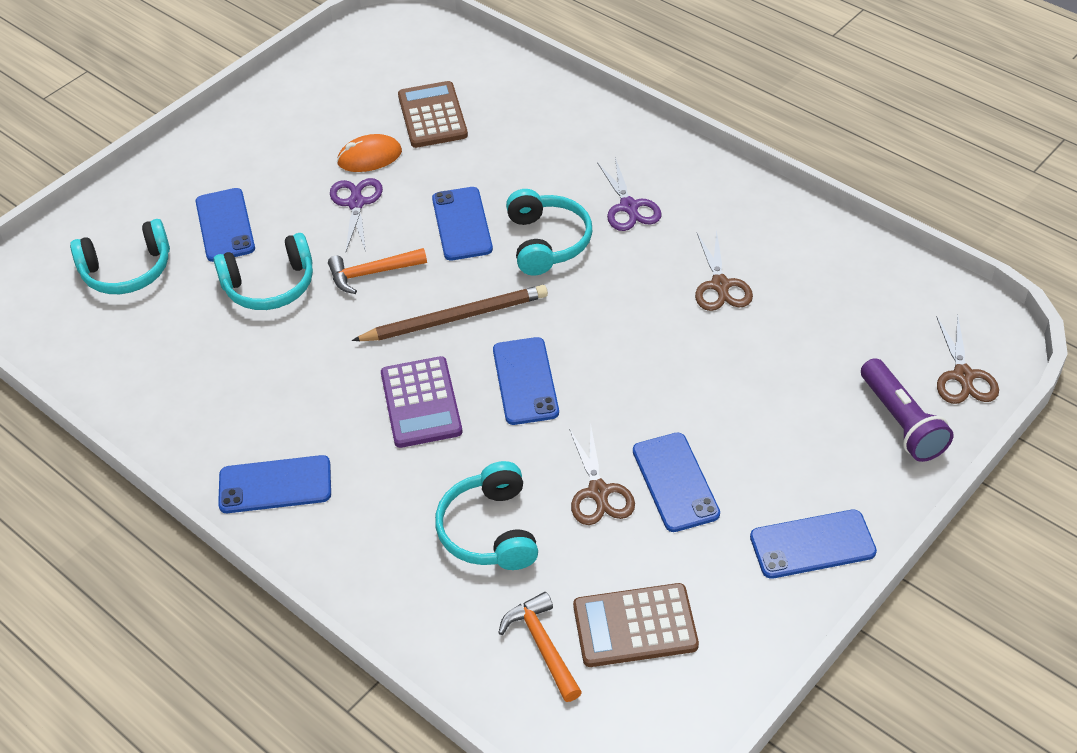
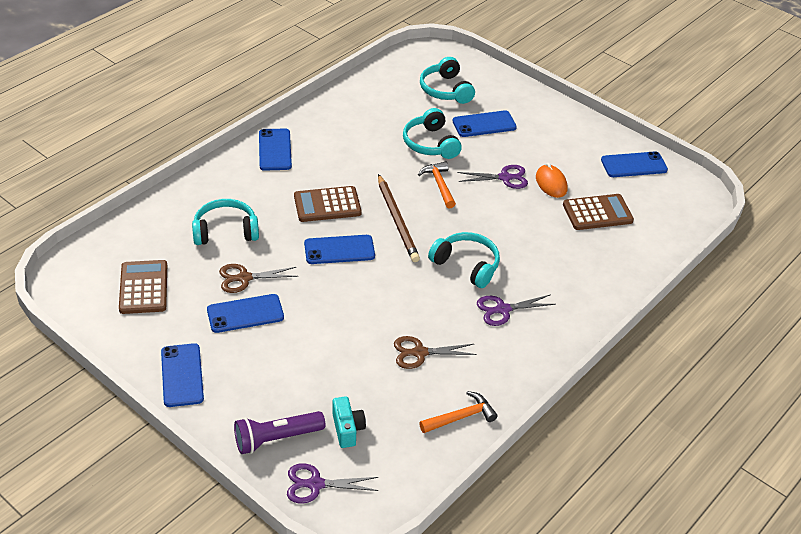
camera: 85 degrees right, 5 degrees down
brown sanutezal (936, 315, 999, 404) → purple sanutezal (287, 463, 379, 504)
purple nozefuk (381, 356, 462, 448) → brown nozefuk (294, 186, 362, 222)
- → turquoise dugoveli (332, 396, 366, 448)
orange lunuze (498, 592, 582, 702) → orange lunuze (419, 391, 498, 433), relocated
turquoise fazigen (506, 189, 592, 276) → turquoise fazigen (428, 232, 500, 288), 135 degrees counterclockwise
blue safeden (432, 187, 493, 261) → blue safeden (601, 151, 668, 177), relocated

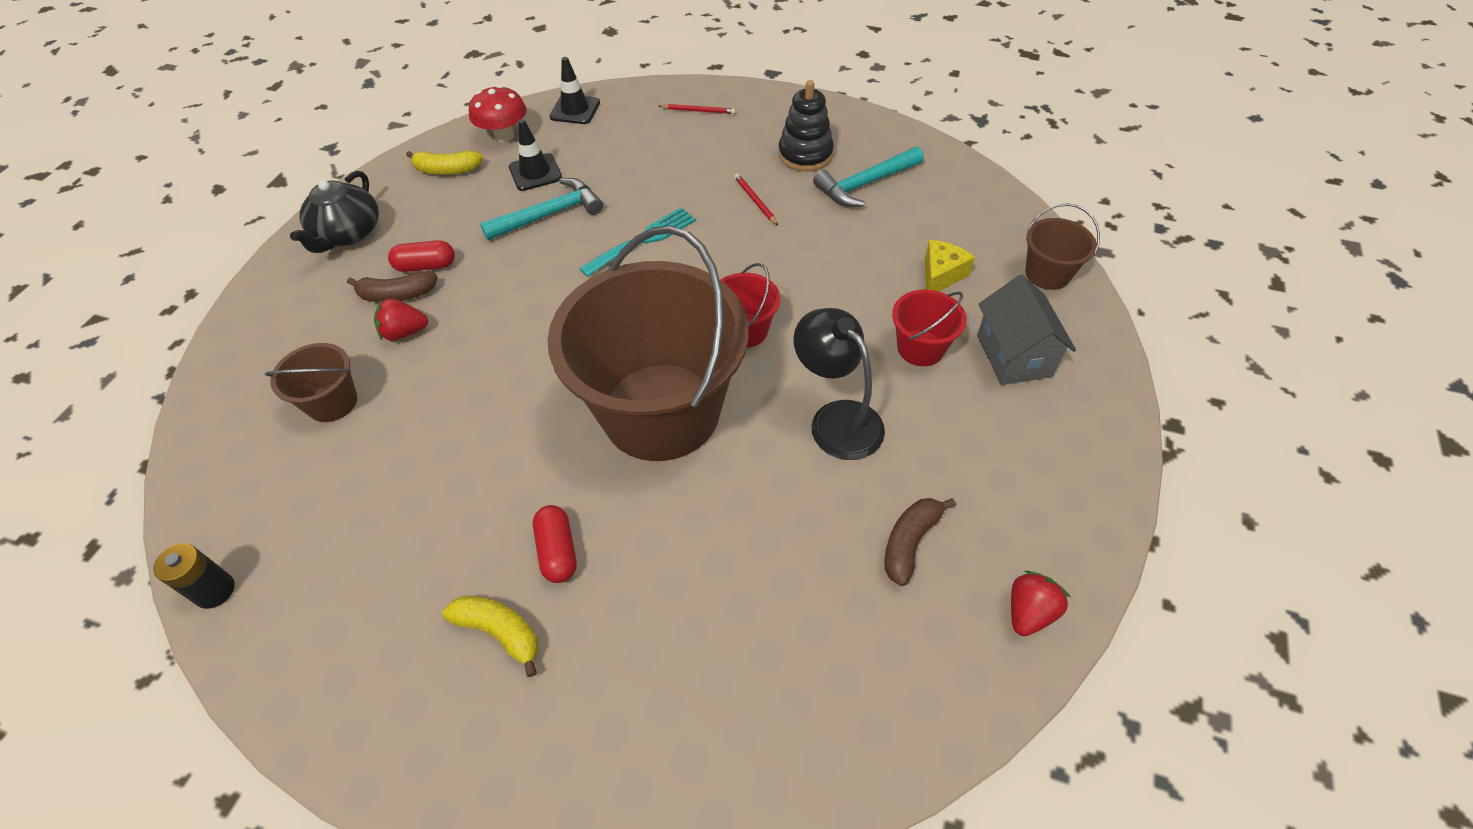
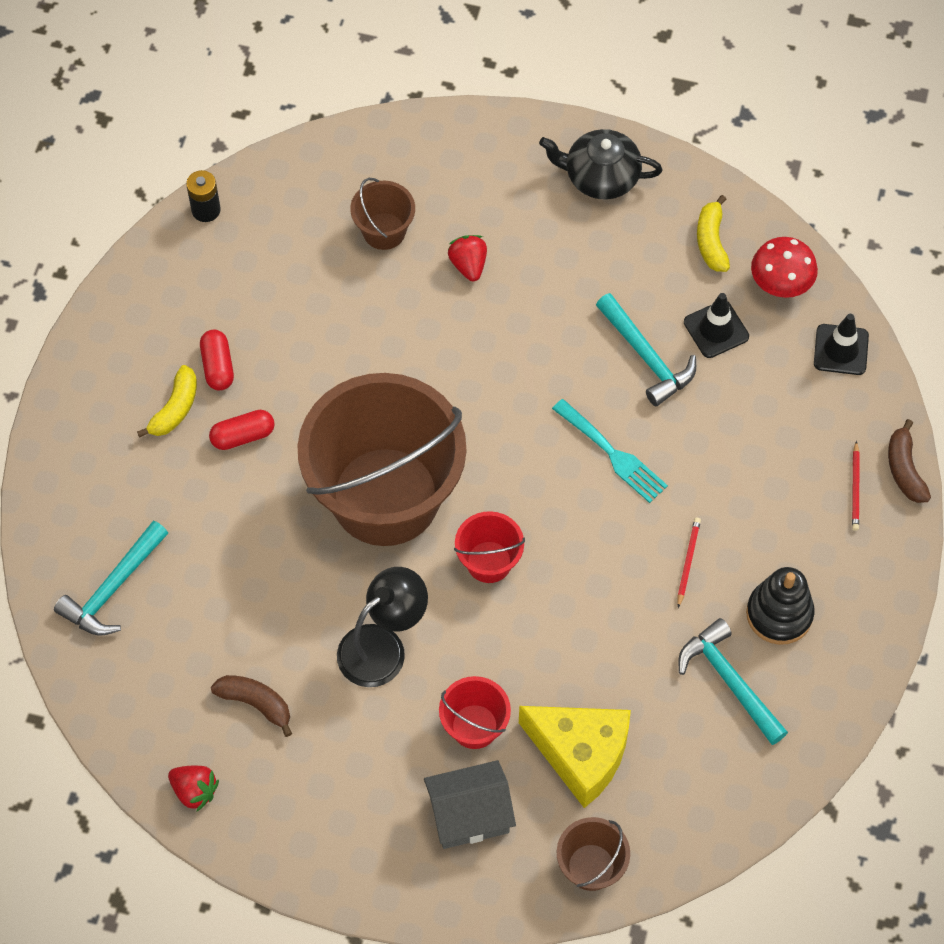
camera: 85 degrees right, 10 degrees up
- → turquoise lunuze (54, 521, 168, 636)
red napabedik (388, 240, 455, 272) → red napabedik (200, 330, 234, 390), relocated
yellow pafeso (925, 240, 975, 291) → yellow pafeso (519, 706, 631, 808), x1.82
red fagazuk (734, 174, 778, 226) → red fagazuk (677, 517, 701, 608), 45 degrees counterclockwise
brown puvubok (347, 271, 438, 302) → brown puvubok (888, 419, 931, 503), relocated

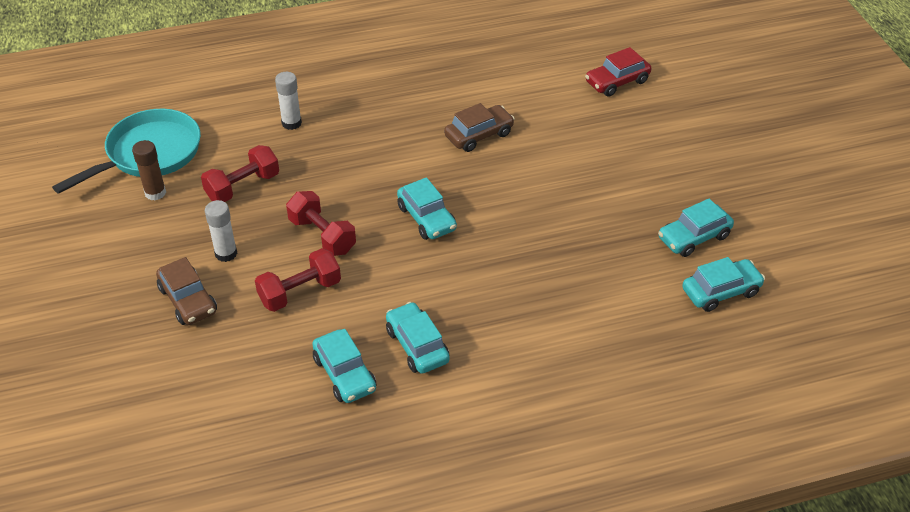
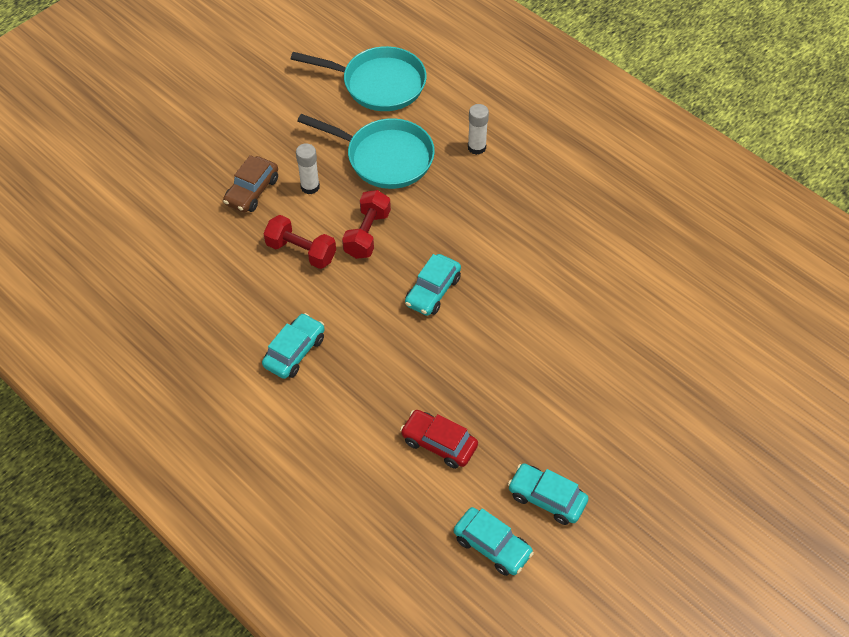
camera: 60 degrees right, 10 degrees up
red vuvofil (201, 145, 279, 202) → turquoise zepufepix (297, 114, 435, 189)
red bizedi (585, 47, 651, 97) → red bizedi (400, 410, 478, 469), relocated
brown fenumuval (132, 140, 166, 201) → -
turquoise bizedi (312, 329, 376, 403) → -
brown bizedi (444, 103, 515, 152) → -

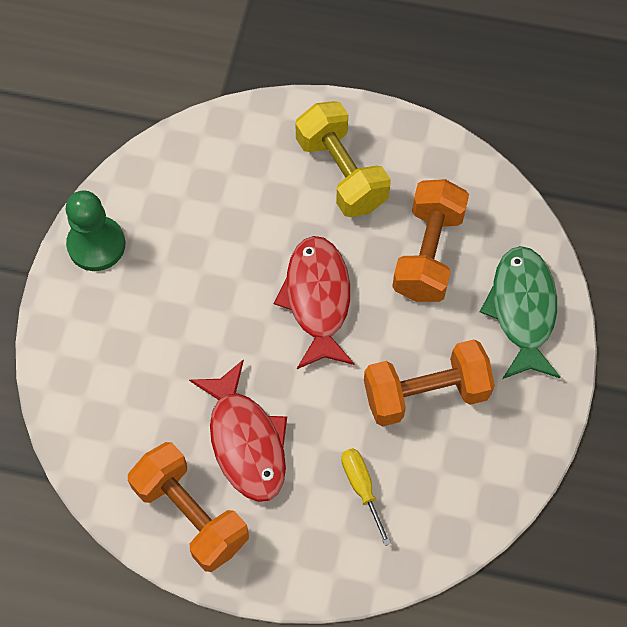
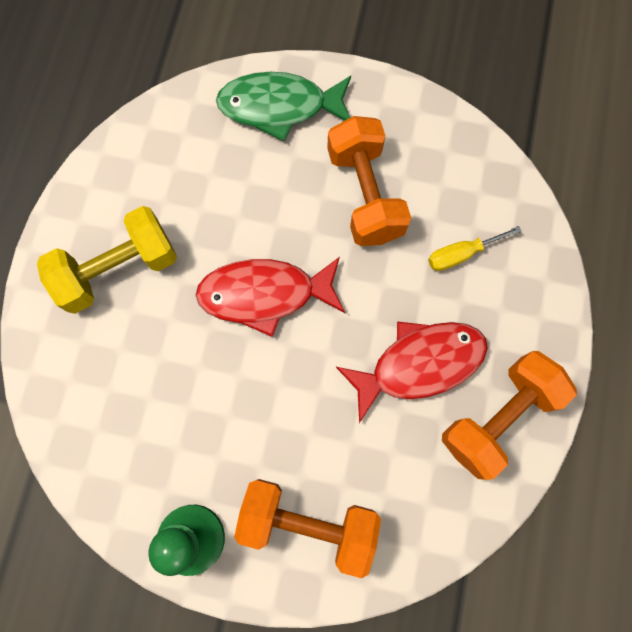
camera: 90 degrees left, 10 degrees up
orange vuvofil (392, 179, 469, 302) → orange vuvofil (234, 479, 381, 578), relocated

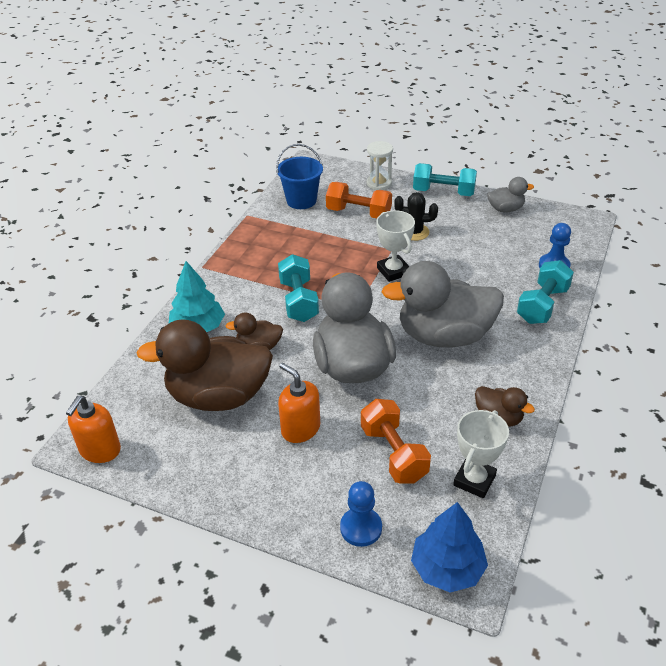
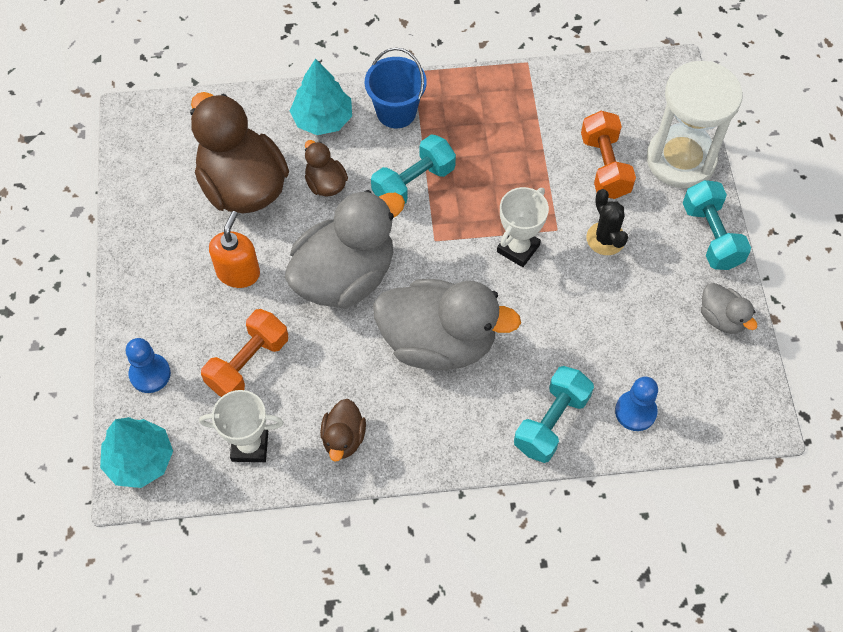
camera: 60 degrees right, 20 degrees up
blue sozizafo (411, 502, 488, 593) → turquoise sozizafo (100, 417, 173, 488)
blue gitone (276, 144, 323, 209) → blue gitone (365, 48, 427, 128), relocated
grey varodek (382, 261, 504, 347) → grey varodek (373, 279, 521, 371), 135 degrees clockwise
turquoise vuvofil (517, 260, 574, 324) → turquoise vuvofil (514, 366, 594, 463), 60 degrees counterclockwise
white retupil (367, 141, 393, 190) → white retupil (647, 61, 743, 188), x1.97
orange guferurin (66, 396, 121, 463) → -

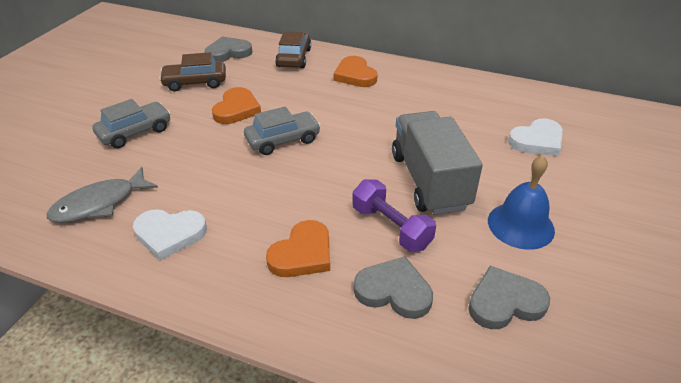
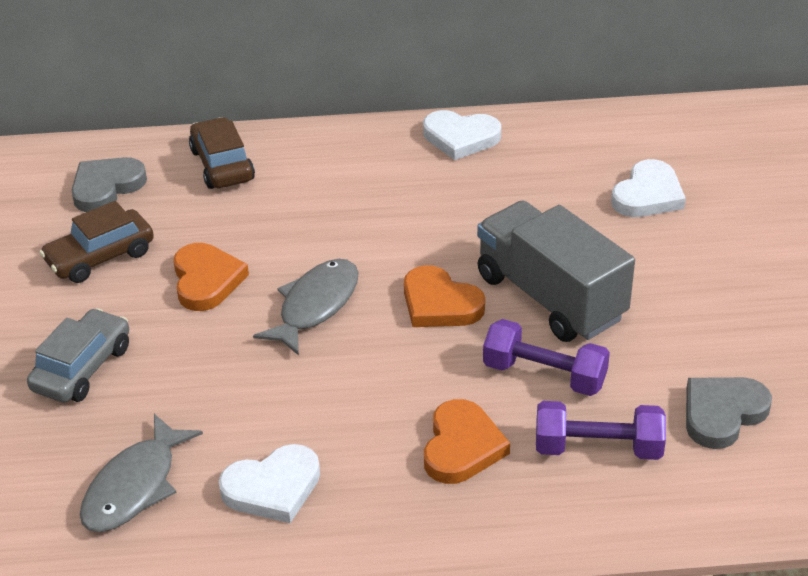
camera: 25 degrees left, 0 degrees up
grey bizedi (244, 106, 321, 155) → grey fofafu (253, 259, 358, 356)
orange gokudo (334, 56, 378, 87) → orange gokudo (404, 265, 485, 327), relocated
- → white gokudo (423, 110, 501, 160)
grey gokudo (354, 256, 433, 319) → purple vuvofil (536, 401, 666, 460)
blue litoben (488, 155, 555, 250) → -

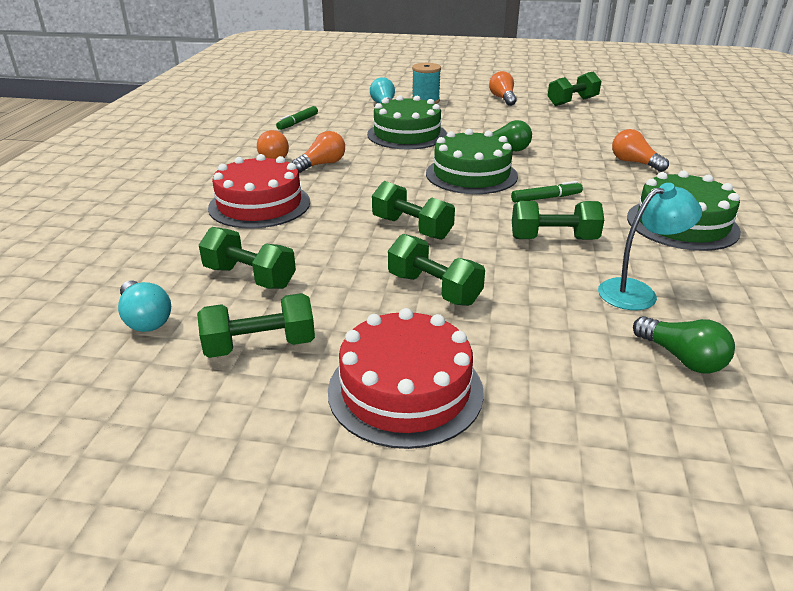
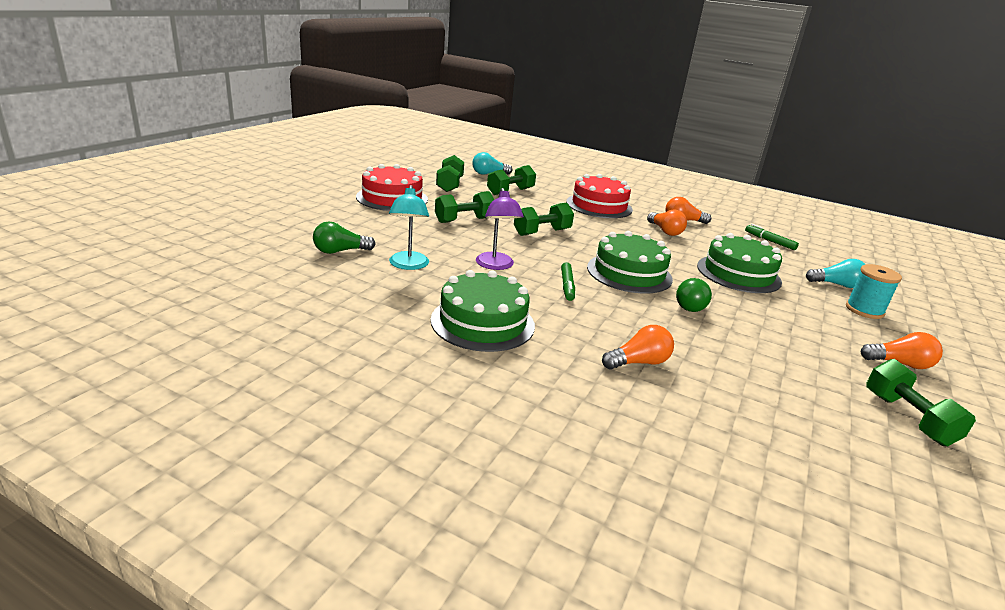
camera: 105 degrees right, 5 degrees down
green vuvofil (512, 201, 604, 240) → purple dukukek (476, 188, 524, 270)

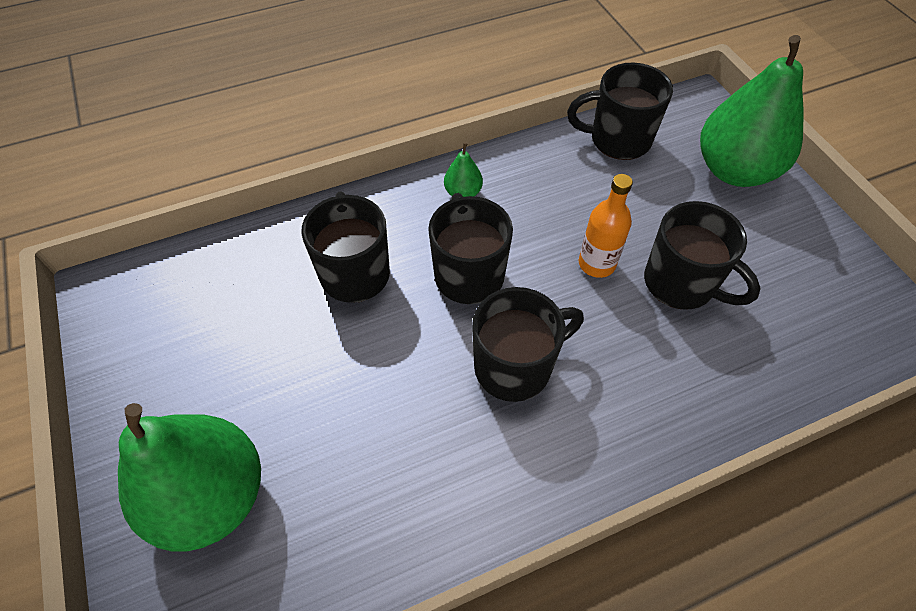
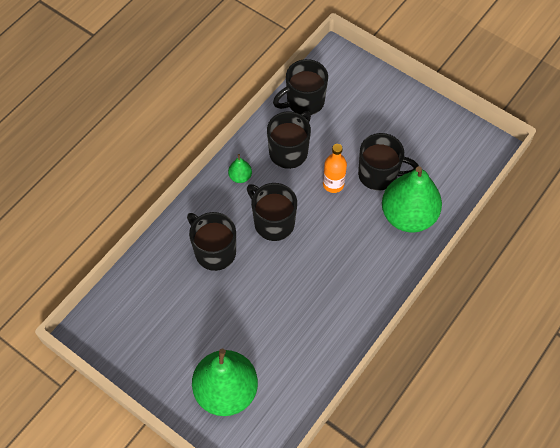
camera: 30 degrees left, 5 degrees up
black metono (472, 287, 584, 402) → black metono (267, 111, 311, 169), relocated
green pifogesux (700, 35, 804, 187) → green pifogesux (382, 166, 442, 233), relocated

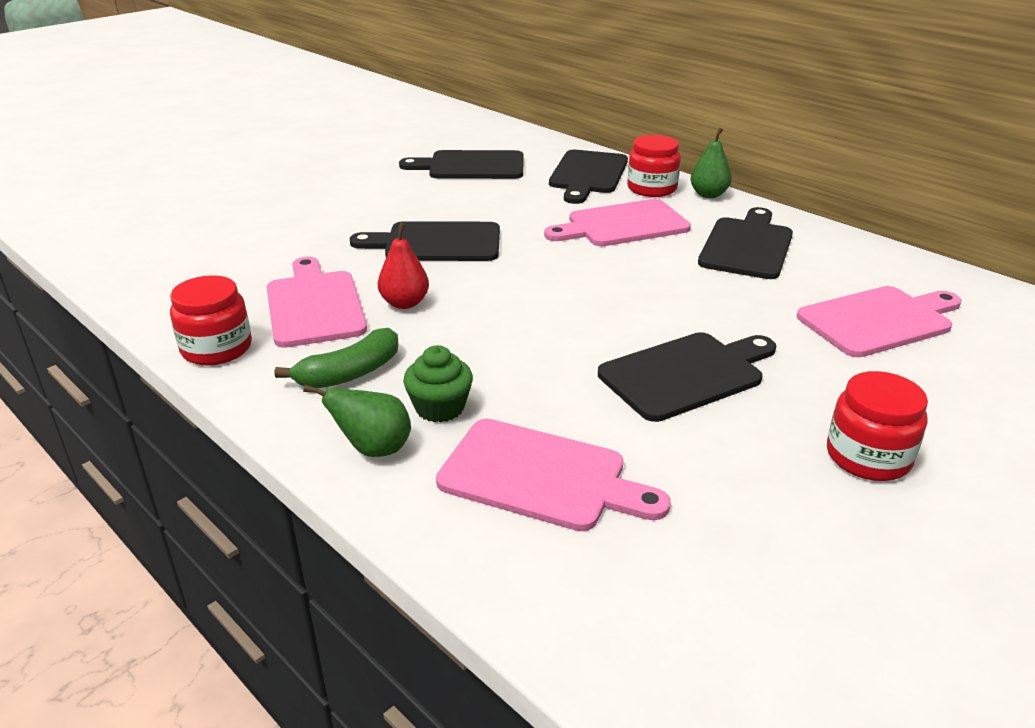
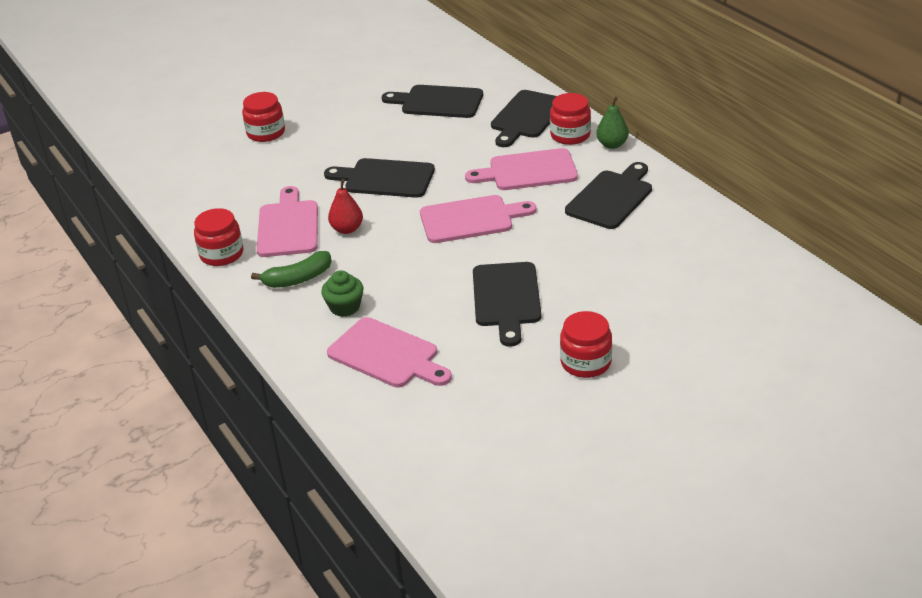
camera: 15 degrees right, 5 degrees up
- → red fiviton (242, 92, 285, 142)
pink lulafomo (797, 286, 962, 357) → pink lulafomo (420, 195, 537, 243), relocated
black lulafomo (598, 332, 776, 422) → black lulafomo (473, 262, 541, 347), 105 degrees clockwise
green pifogesux (303, 385, 411, 457) → -

